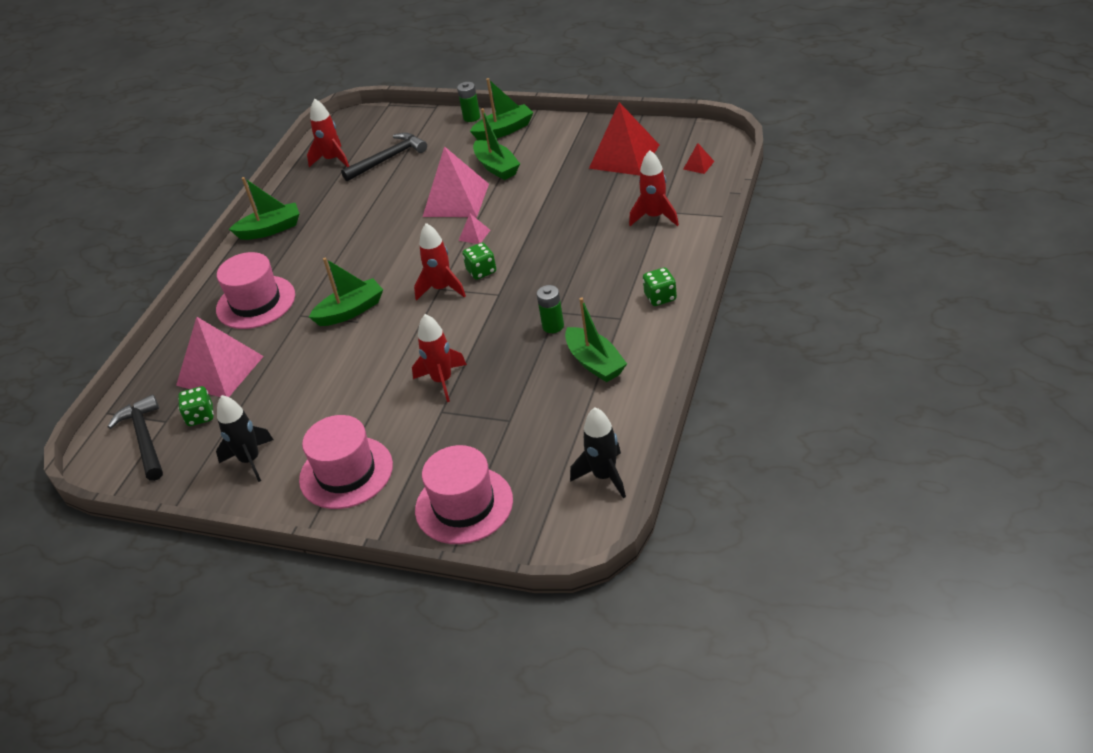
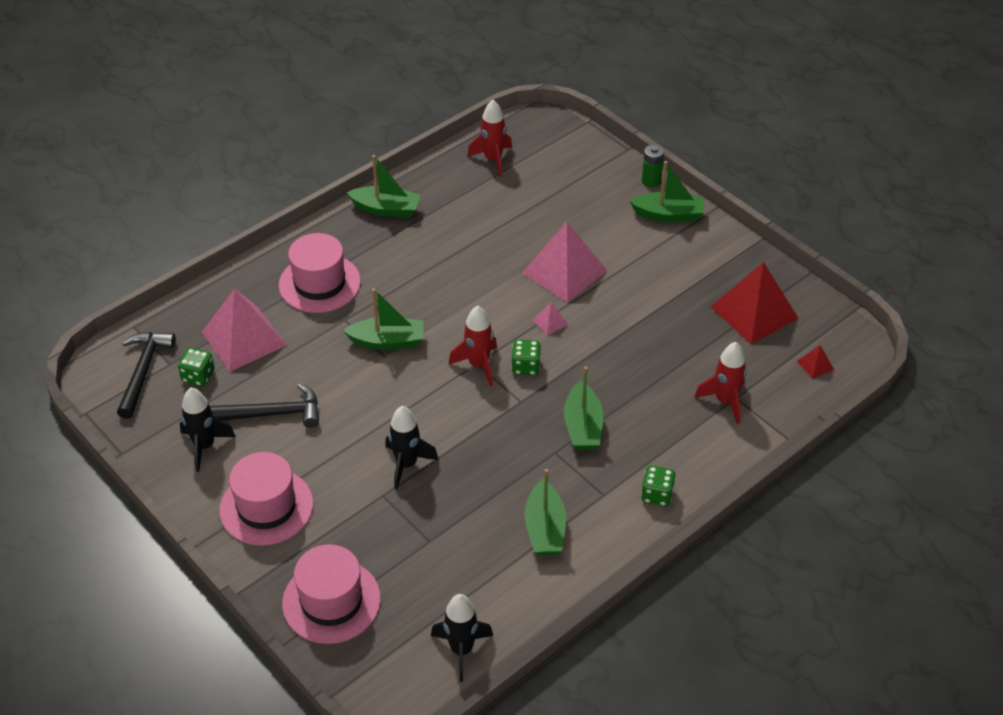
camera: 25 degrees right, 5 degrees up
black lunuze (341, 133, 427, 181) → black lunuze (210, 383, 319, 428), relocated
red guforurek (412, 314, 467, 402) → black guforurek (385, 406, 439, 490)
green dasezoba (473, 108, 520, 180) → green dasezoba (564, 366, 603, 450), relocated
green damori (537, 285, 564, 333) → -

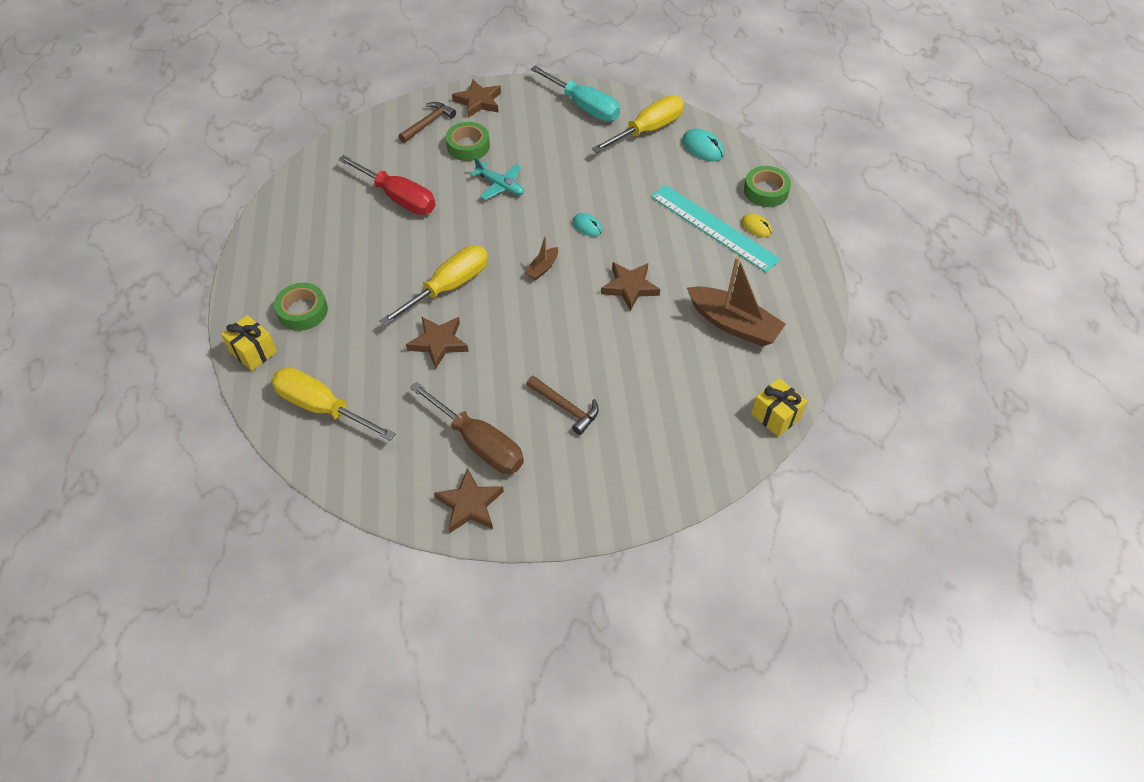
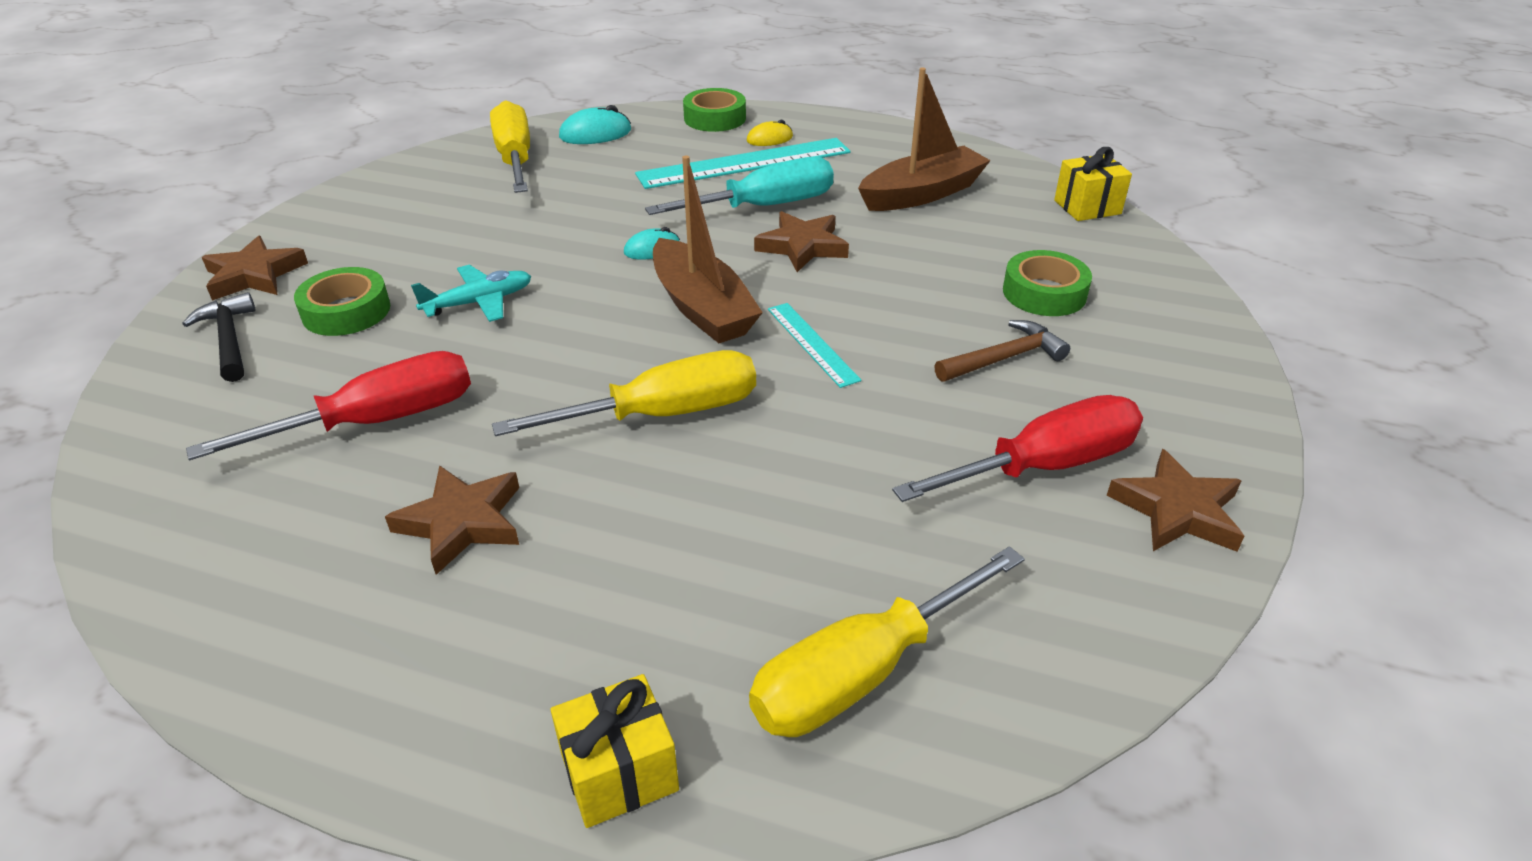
camera: 65 degrees left, 15 degrees down
brown lunuze (399, 102, 456, 143) → black lunuze (182, 292, 256, 382)
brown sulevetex (406, 316, 469, 369) → brown sulevetex (385, 465, 519, 575), relocated
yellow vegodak (380, 246, 488, 326) → yellow vegodak (492, 350, 756, 436), 90 degrees clockwise
turquoise vegodak (530, 66, 620, 121) → turquoise vegodak (645, 157, 834, 215), relocated
brown dasezoba (525, 236, 558, 280) → brown dasezoba (653, 155, 763, 343), x2.11
- → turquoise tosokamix (768, 303, 862, 388)
brown vegodak (410, 382, 524, 474) → red vegodak (892, 395, 1143, 502)
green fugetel (274, 283, 328, 331) → green fugetel (1003, 250, 1092, 316), relocated

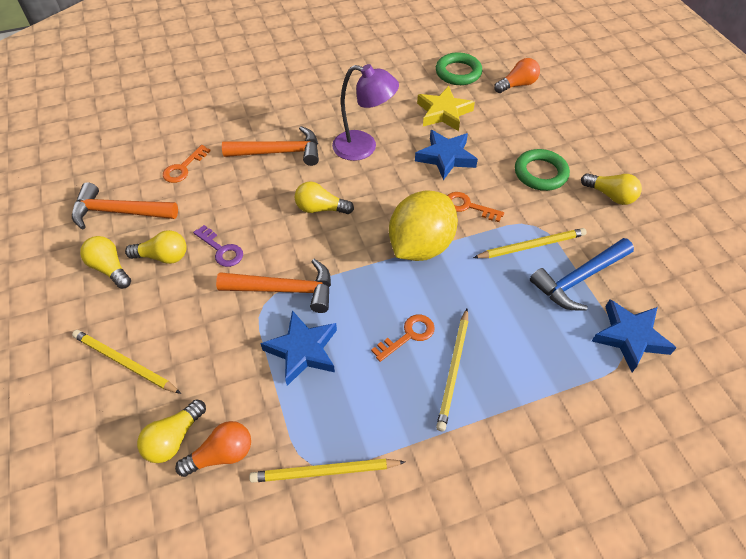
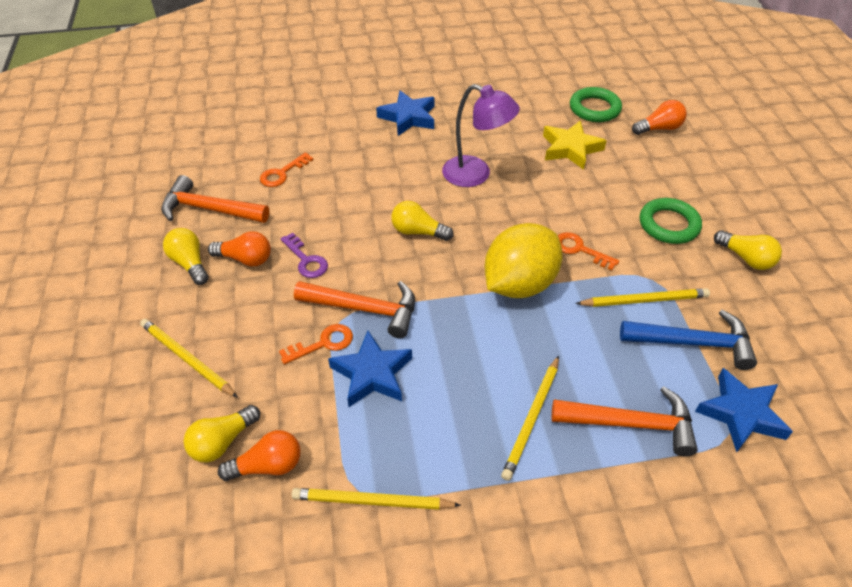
camera: 10 degrees right, 5 degrees down
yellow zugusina (125, 230, 187, 264) → orange zugusina (208, 231, 271, 267)
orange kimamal (371, 314, 435, 362) → orange kimamal (279, 324, 353, 364), relocated
blue sulevetex (415, 130, 478, 180) → blue sulevetex (376, 90, 434, 136), relocated
orange lunuze (222, 126, 319, 166) → orange lunuze (552, 386, 698, 457), relocated
blue lunuze (530, 238, 634, 311) → blue lunuze (620, 310, 757, 370), 150 degrees counterclockwise

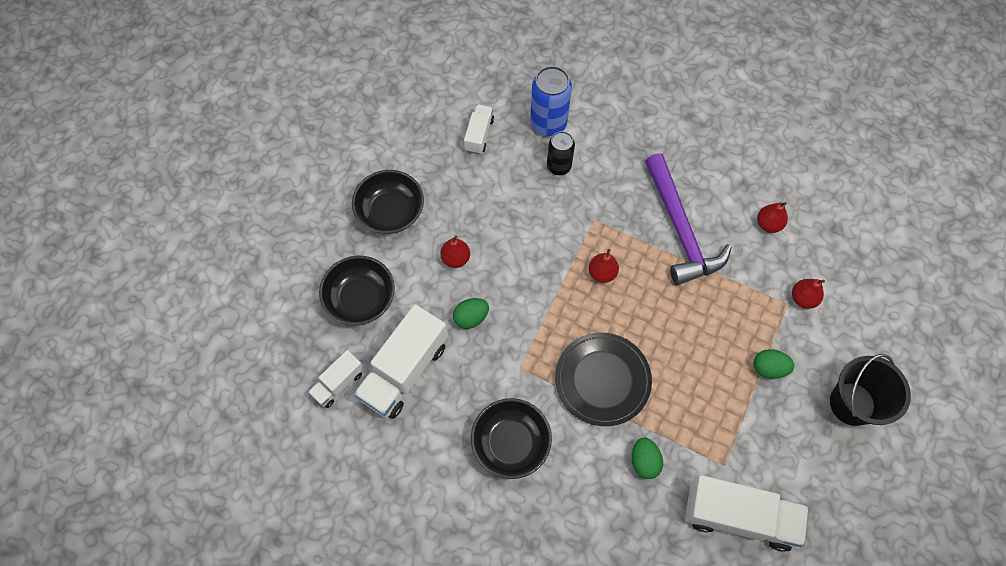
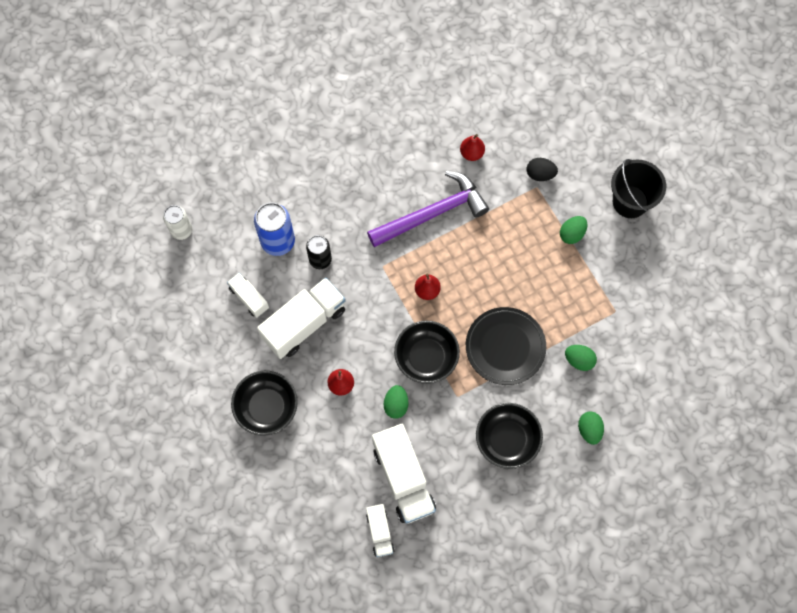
camera: 55 degrees left, 5 degrees up
- → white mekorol (163, 205, 192, 240)
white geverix (685, 475, 809, 552) → white geverix (257, 277, 346, 359), relocated
purple lunuze (645, 153, 732, 285) → purple lunuze (367, 171, 489, 247), 45 degrees counterclockwise
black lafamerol (319, 255, 395, 326) → black lafamerol (394, 321, 460, 384), relocated
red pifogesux (792, 279, 825, 309) → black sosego (527, 158, 558, 181)
- → green sosego (578, 411, 604, 445)

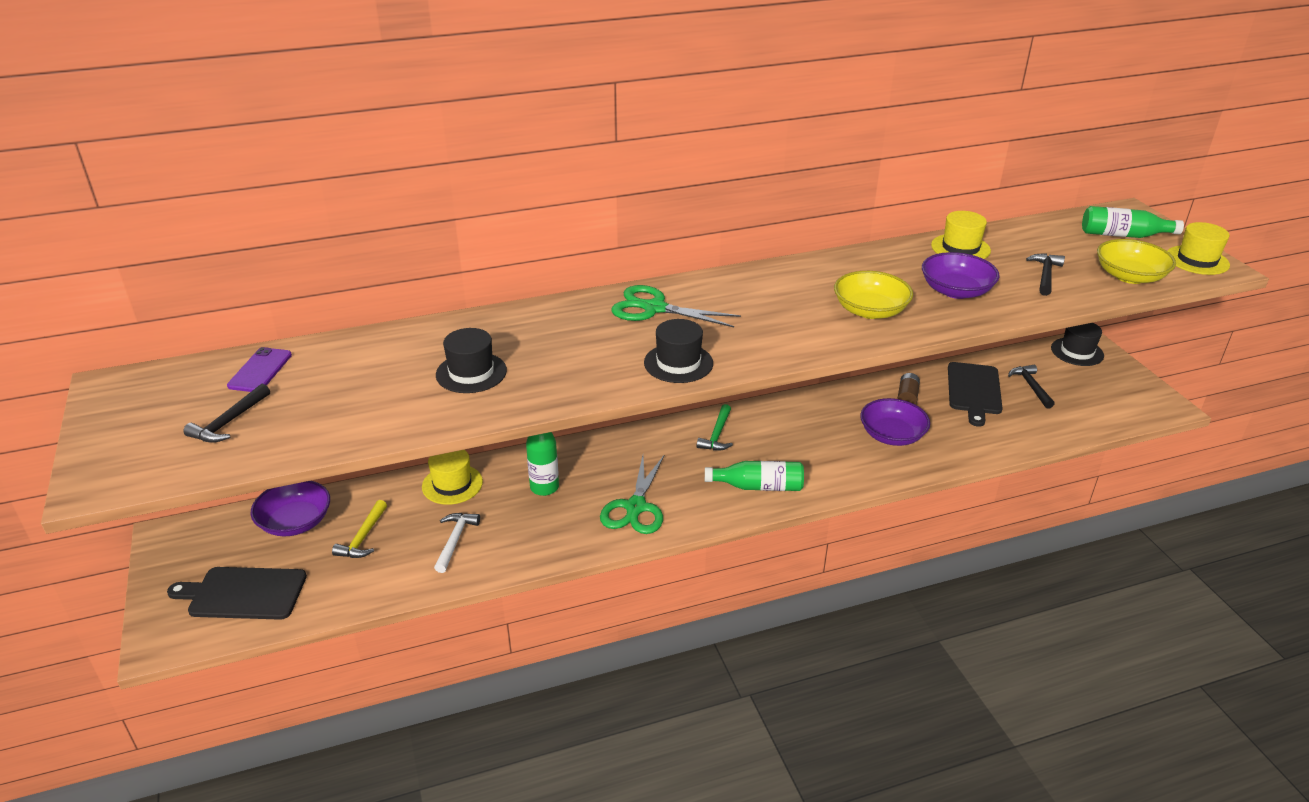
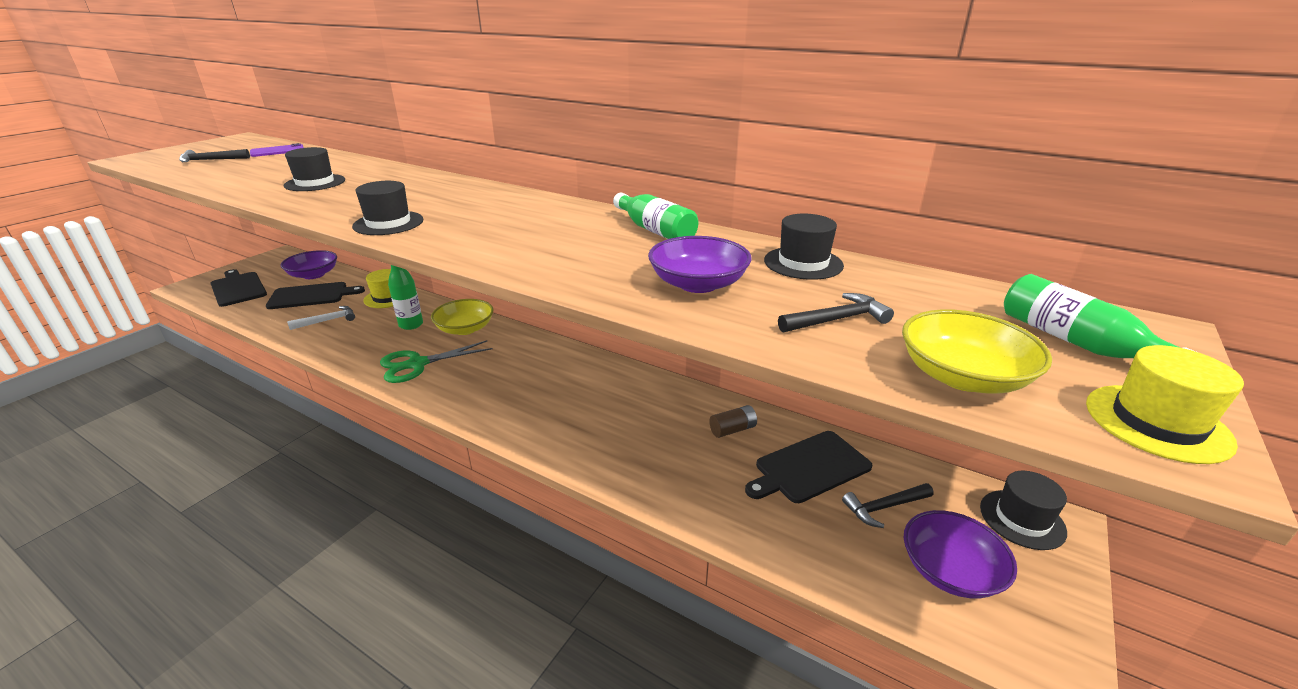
camera: 50 degrees right, 5 degrees down
yellow lunuze (332, 500, 387, 558) → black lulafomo (266, 282, 365, 309)
yellow lafamerol (834, 271, 913, 319) → yellow lafamerol (431, 299, 494, 335), relocated
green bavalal (705, 461, 804, 491) → green bavalal (613, 193, 698, 239), relocated
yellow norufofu (931, 211, 991, 259) → black norufofu (764, 214, 844, 280)
black lunuze (1008, 365, 1055, 409) → black lunuze (842, 483, 933, 528), 150 degrees counterclockwise
purple lafamerol (860, 398, 930, 446) → purple lafamerol (904, 510, 1017, 599), relocated
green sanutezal (611, 285, 741, 327) → -
green lunuze (697, 404, 733, 451) → -

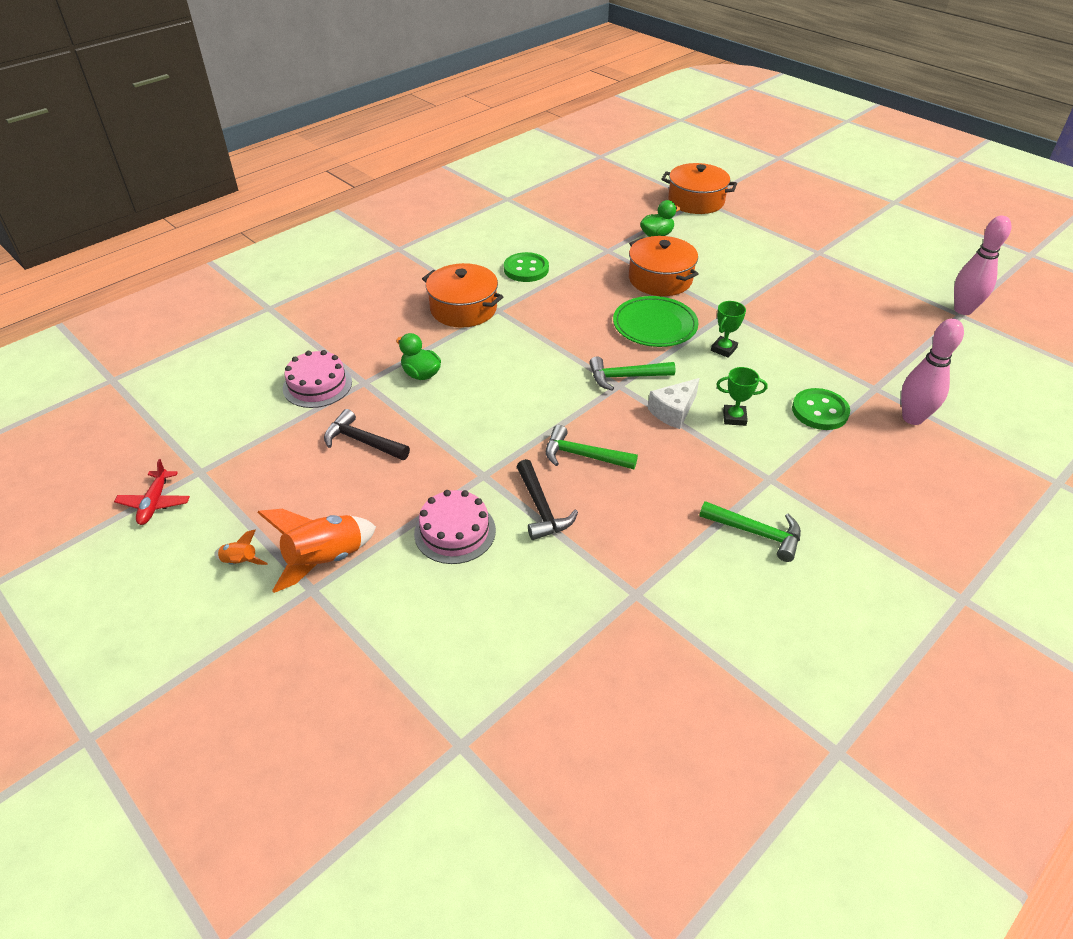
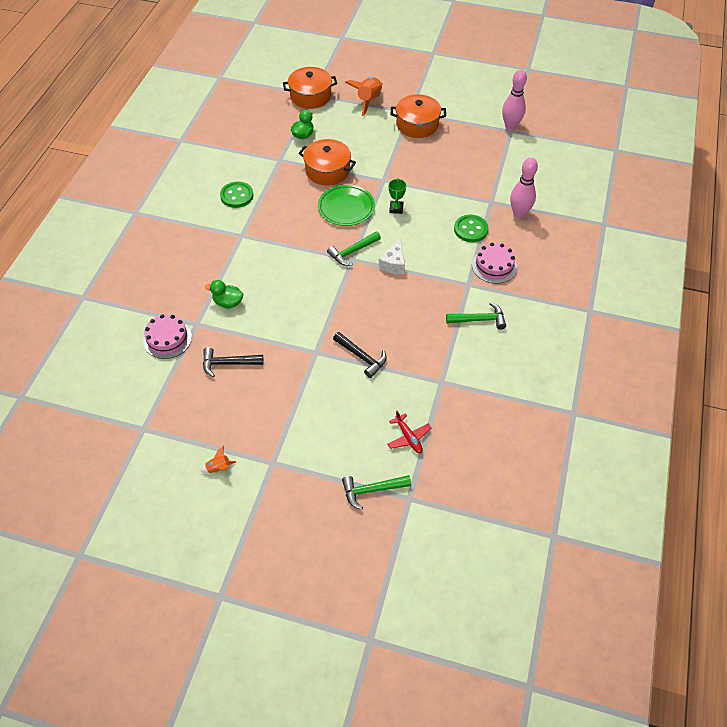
camera: 30 degrees left, 10 degrees up
green lunuze (546, 425, 638, 469) → green lunuze (342, 475, 411, 510), relocated
orange guforurek (258, 509, 376, 593) → orange guforurek (345, 77, 383, 116), relocated
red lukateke (114, 459, 190, 525) → red lukateke (387, 411, 431, 454), relocated
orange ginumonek (422, 263, 503, 328) → orange ginumonek (391, 94, 446, 138), relocated
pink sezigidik (414, 490, 496, 564) → pink sezigidik (472, 243, 517, 284), relocated
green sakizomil (716, 367, 768, 426) → -

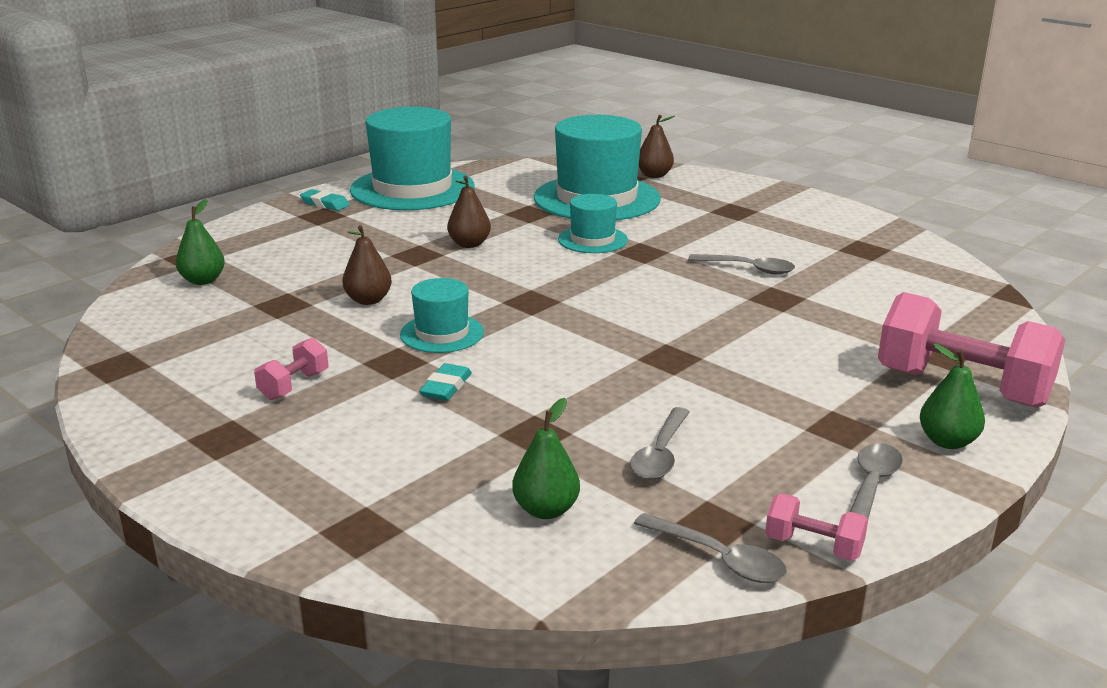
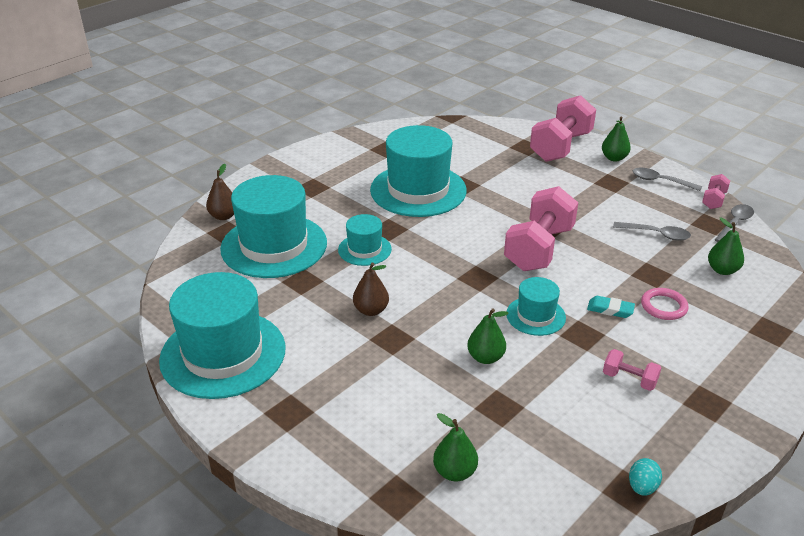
camera: 90 degrees left, 10 degrees up
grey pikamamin (688, 254, 795, 274) → turquoise norufofu (370, 125, 467, 217)
brown pifogesux (342, 225, 392, 305) → green pifogesux (467, 308, 509, 364)
- → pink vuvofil (504, 186, 578, 271)
- → turquoise sosego (629, 458, 662, 496)
- → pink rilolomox (641, 288, 689, 320)
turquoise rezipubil (300, 189, 350, 211) → -

